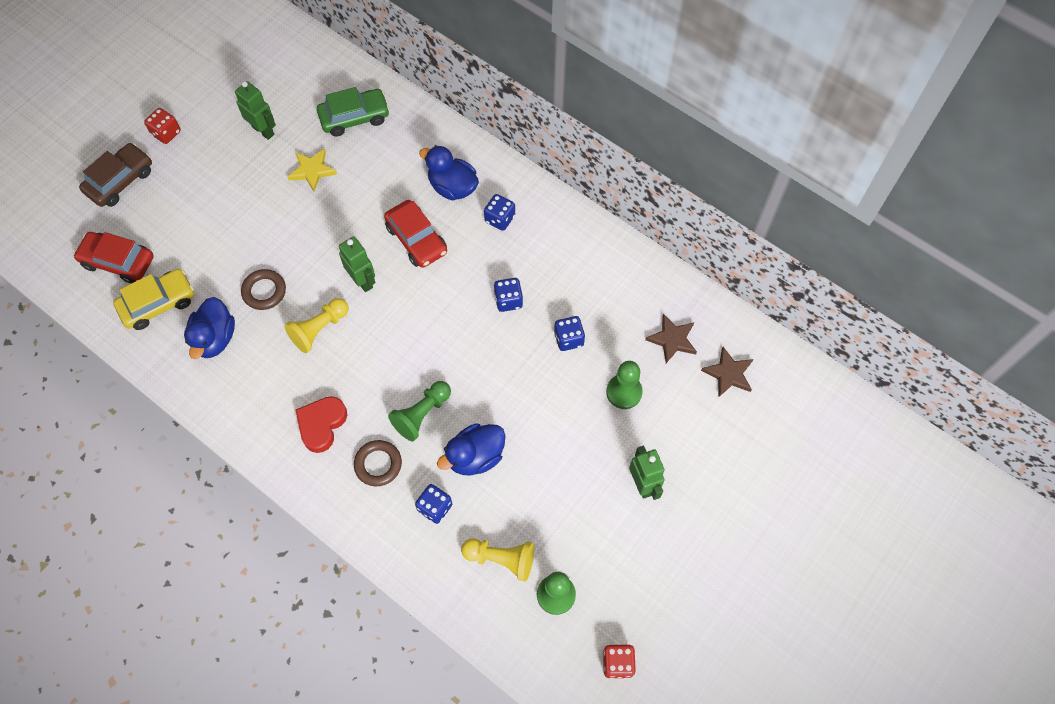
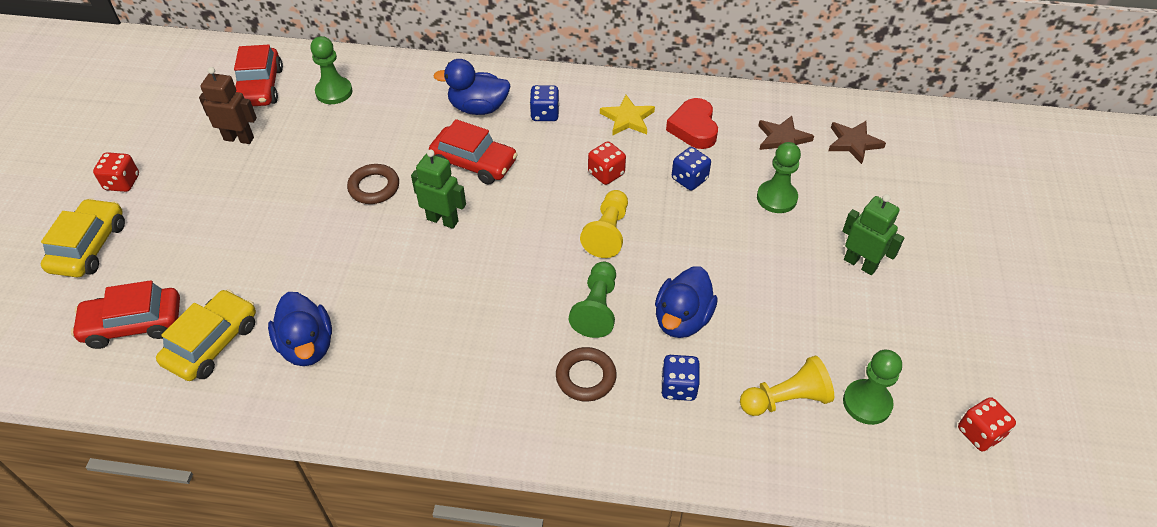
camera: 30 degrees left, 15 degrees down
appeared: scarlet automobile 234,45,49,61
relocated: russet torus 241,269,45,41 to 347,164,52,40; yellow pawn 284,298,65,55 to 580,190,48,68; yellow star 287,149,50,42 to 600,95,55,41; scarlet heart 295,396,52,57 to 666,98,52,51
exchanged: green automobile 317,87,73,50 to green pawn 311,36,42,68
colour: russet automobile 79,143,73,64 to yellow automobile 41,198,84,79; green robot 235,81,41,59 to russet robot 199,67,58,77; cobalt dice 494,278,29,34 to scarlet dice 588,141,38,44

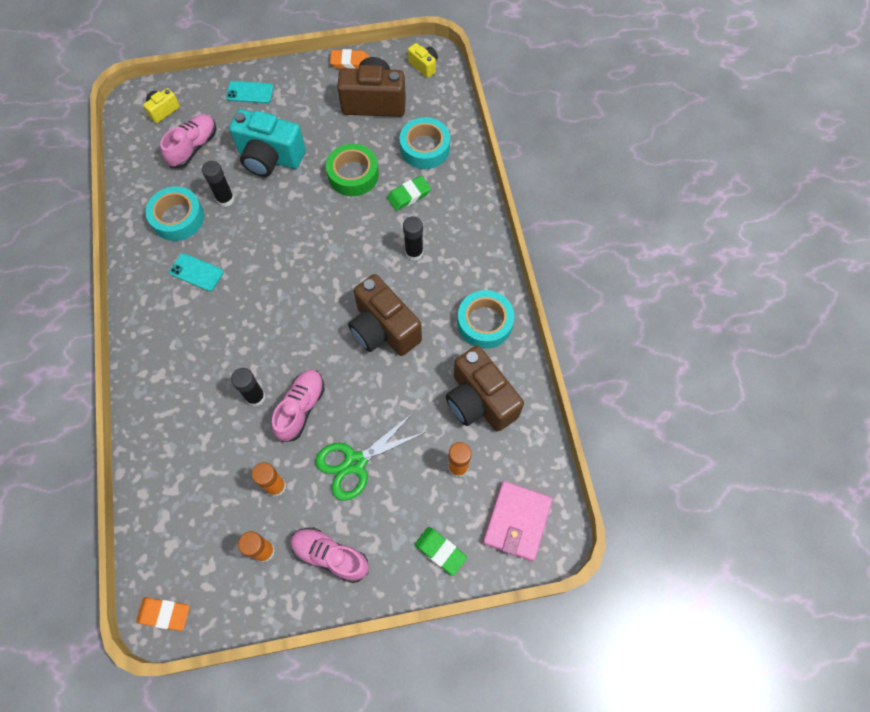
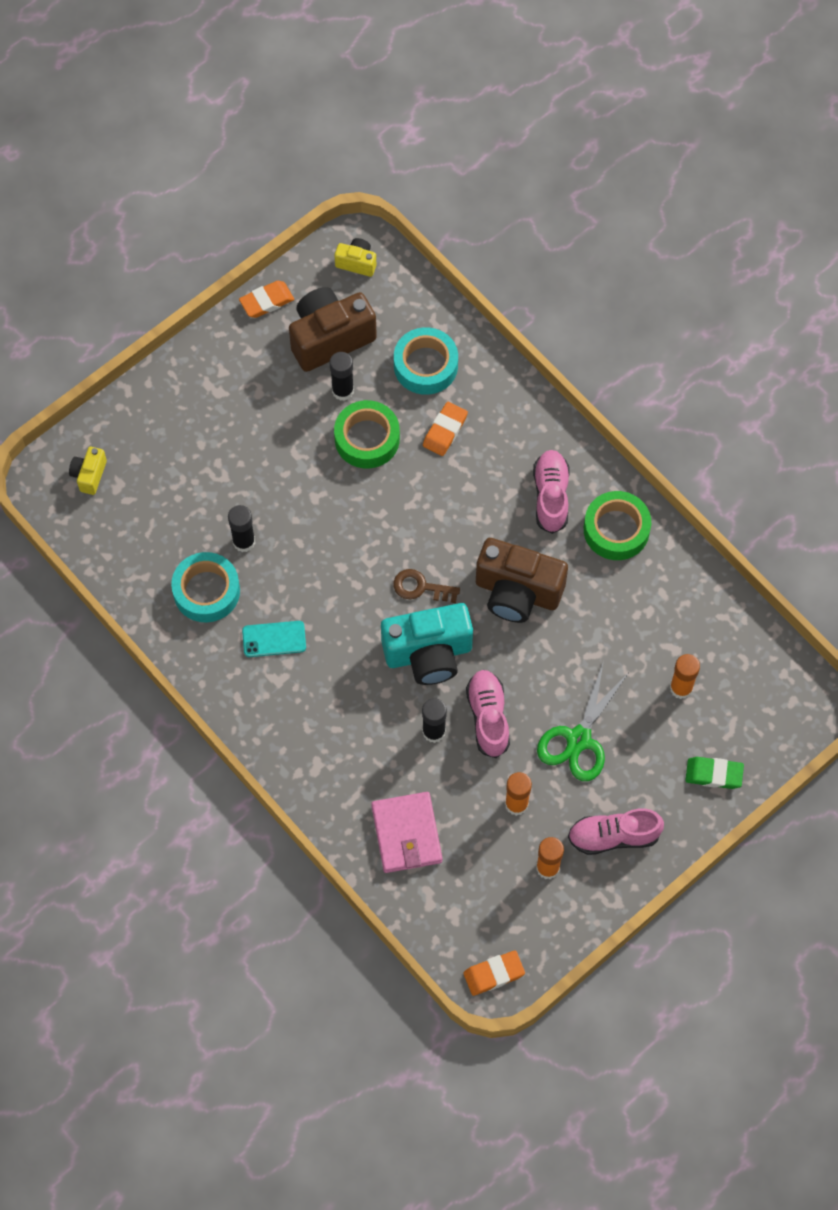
camera: 30 degrees left, 0 degrees up
missing: turquoise mobile phone 226,81,47,23; russet camera 446,346,78,86
appeared: russet latchkey 393,569,67,34
relocated: pink shoe 160,114,56,54 to 533,450,37,84; turquoise camera 229,109,77,68 to 381,603,92,82; black stick of glue 403,216,20,45 to 330,352,24,49; pink wallet 483,481,70,80 to 371,792,71,81
colour: green pencil eraser 387,176,44,35 to orange pencil eraser 423,402,45,54; turquoise tape 457,290,58,59 to green tape 584,491,67,69

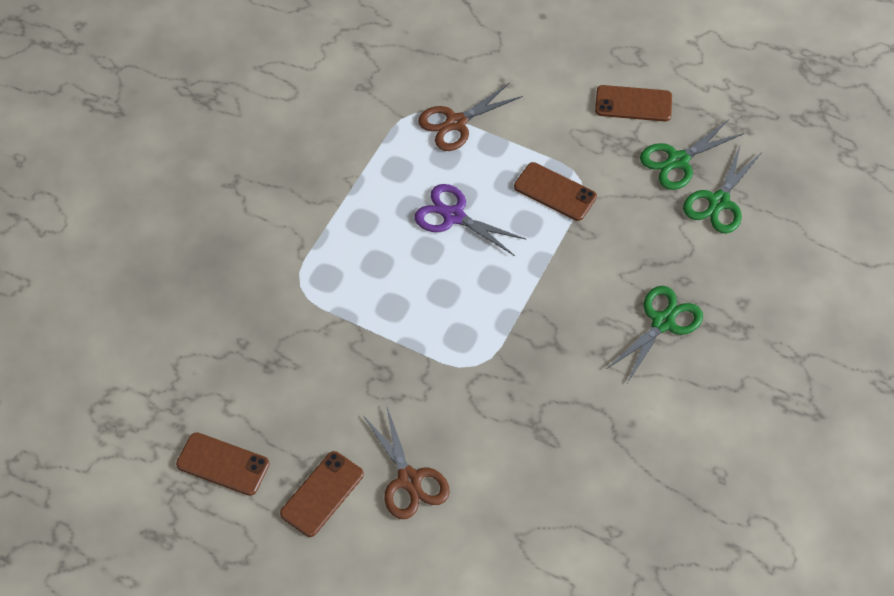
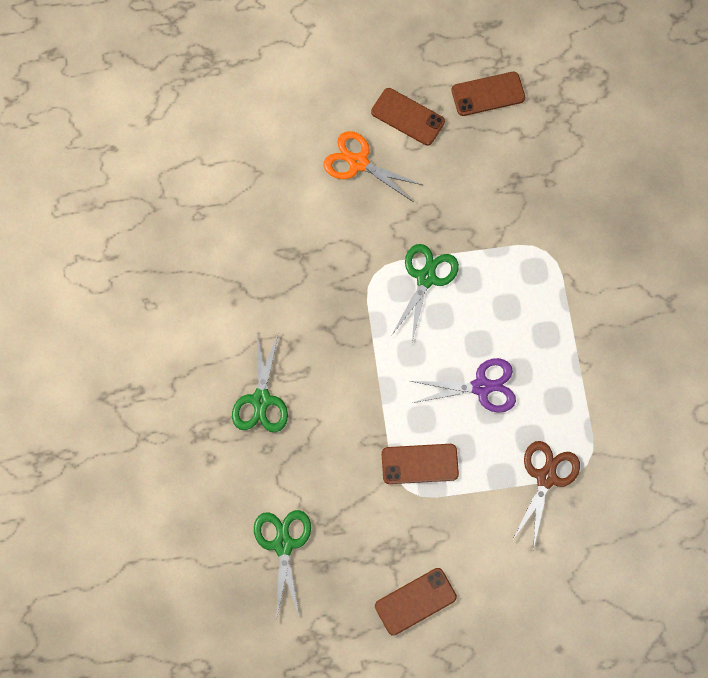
camera: 145 degrees right, 15 degrees up
relocated: green shears 640,120,104,70 to 391,244,68,97
colour: russet shears 364,407,86,112 to orange shears 323,131,100,71
spun: russet mobile phone 280,451,84,86 = 371,88,74,57 60 degrees counterclockwise

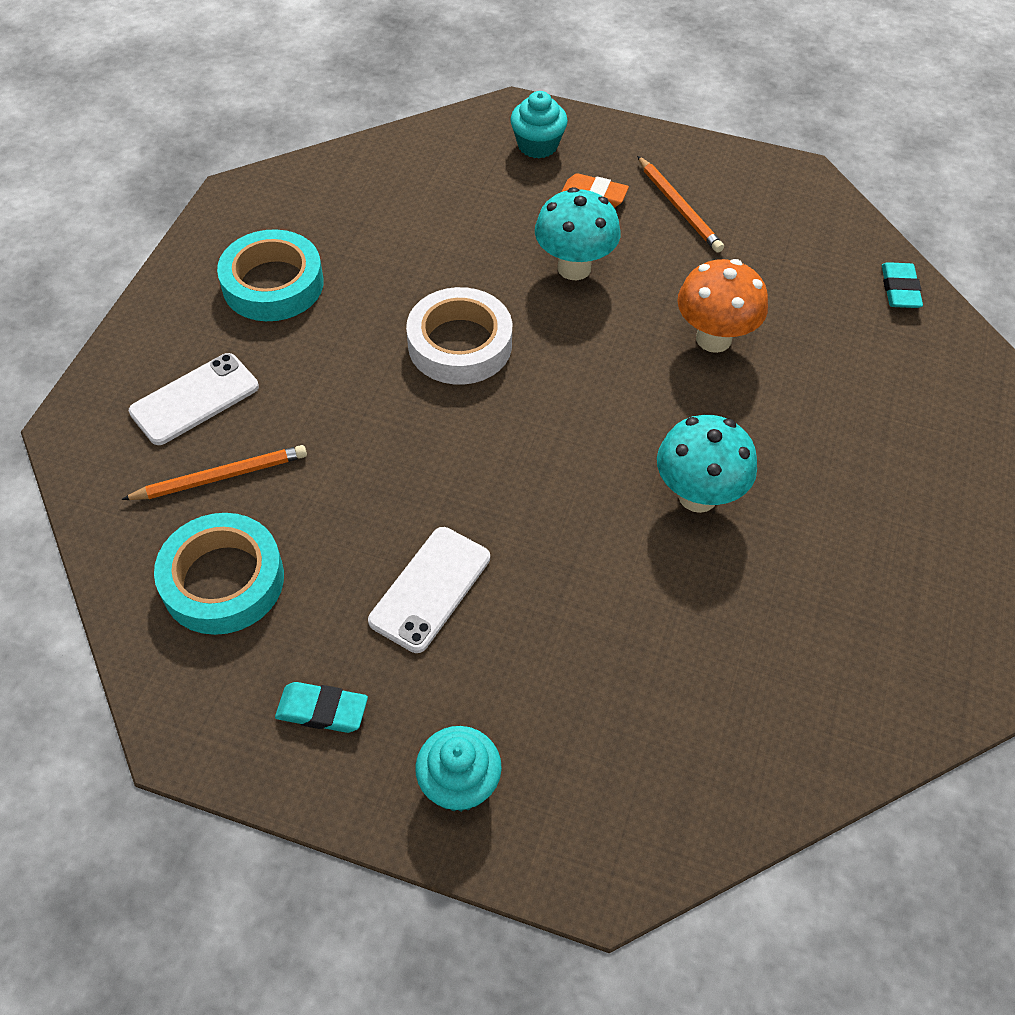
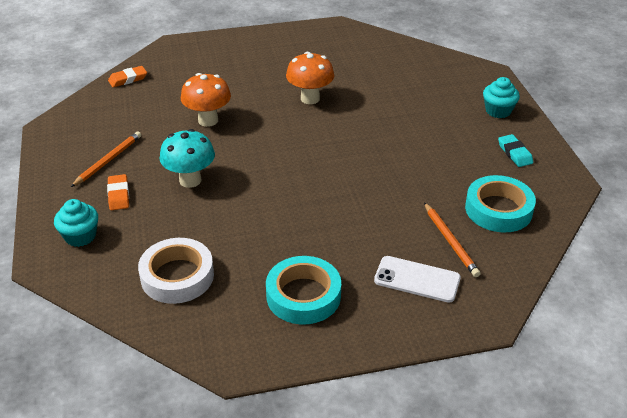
camera: 120 degrees left, 15 degrees down
missing: snow-white mobile phone 368,527,122,126
relocated: snow-white tape 406,287,106,98 to 138,238,76,66
colour: turquoise mushroom 657,415,100,98 to orange mushroom 286,52,48,52; turquoise pencil eraser 882,262,41,46 to orange pencil eraser 108,66,39,21
spun: orange pencil 121,445,186,55 = 424,202,57,75 150 degrees counterclockwise

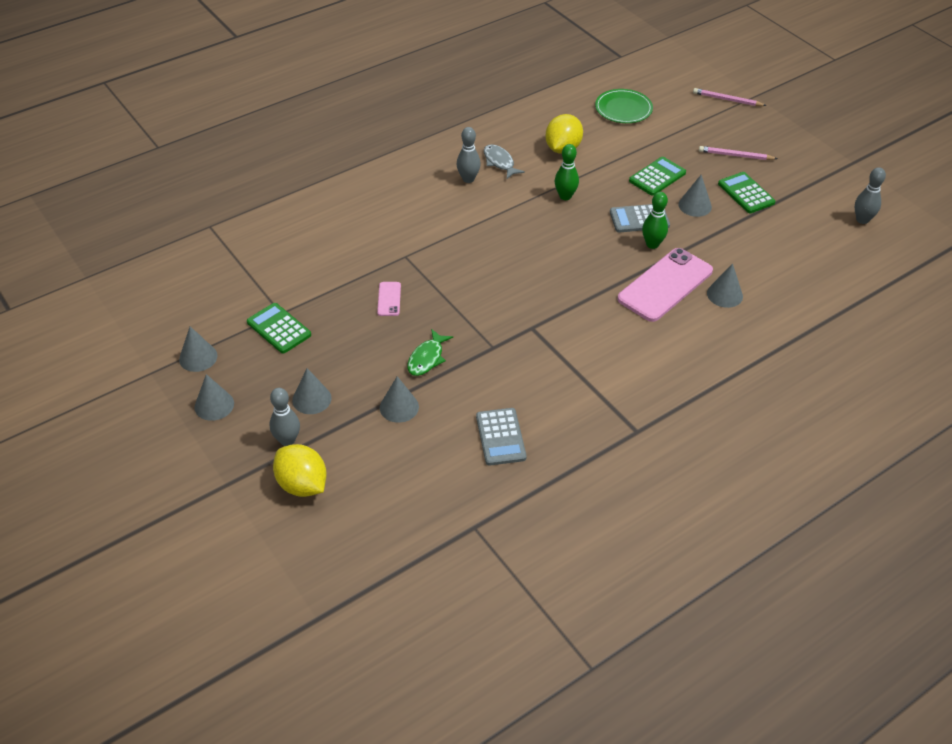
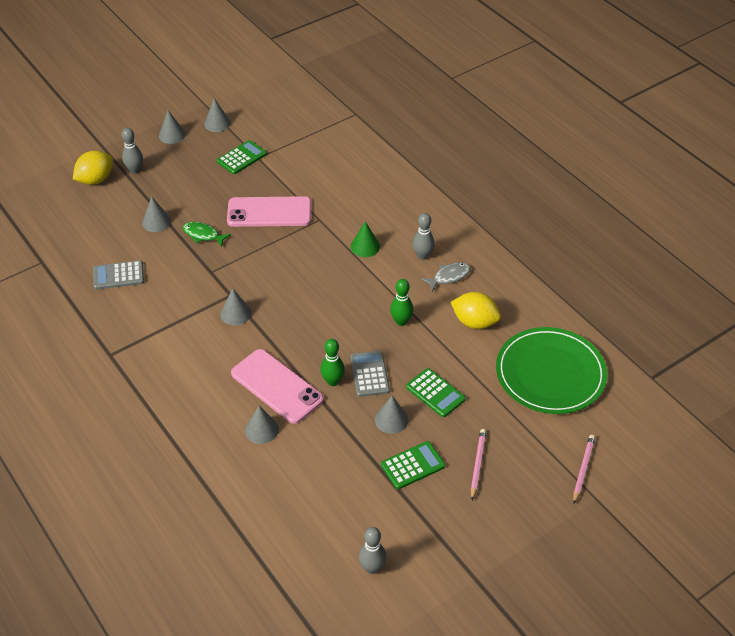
camera: 90 degrees right, 0 degrees up
appeared: green cone shape 351,221,29,36
relocated: ash-grey cone shape 292,368,40,46 to 220,288,31,37
size: pink mobile phone 377,282,24,34 = 227,196,84,31 x2.26; green plate 595,89,58,34 = 496,327,111,87 x1.78

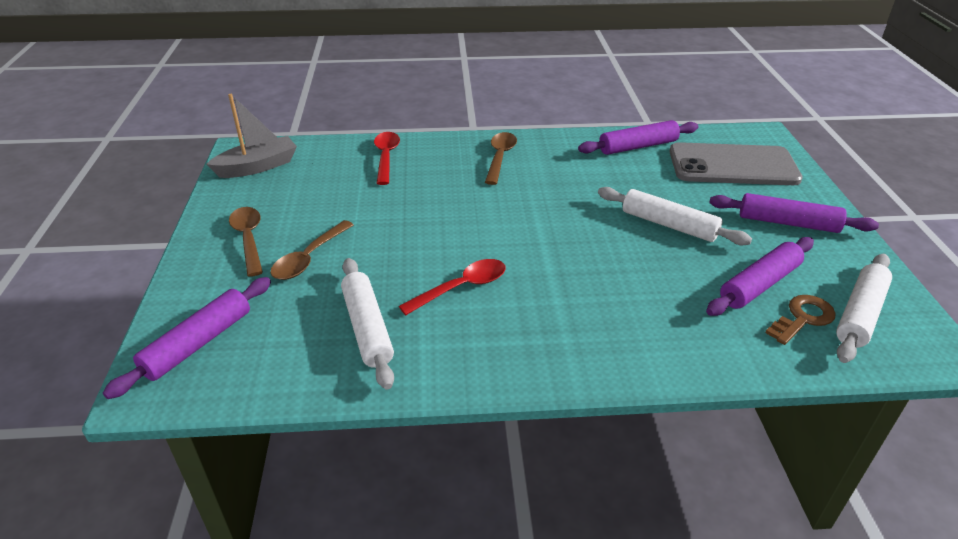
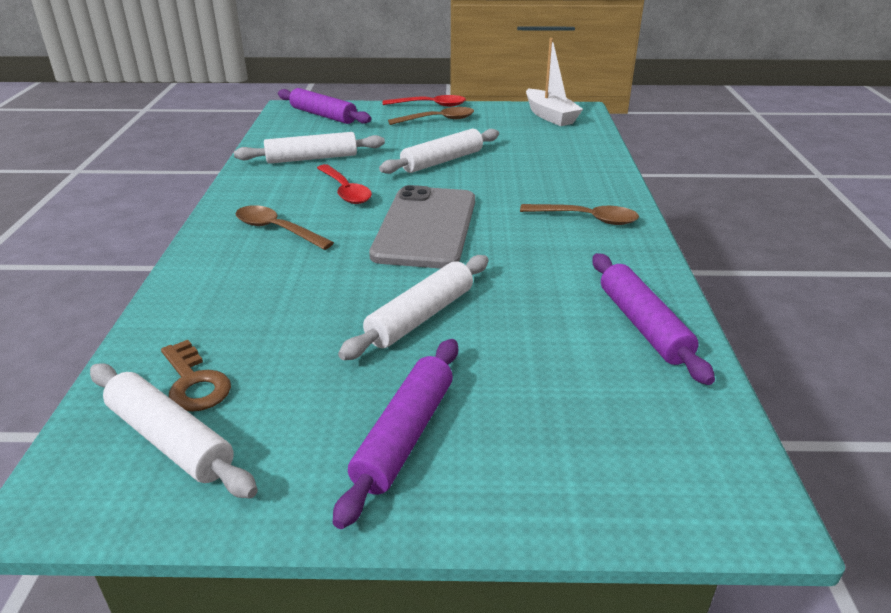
camera: 95 degrees right, 5 degrees down
missing: royal purple dough roller 706,237,108,79
appeared: snow-white dough roller 379,129,120,45
relocated: russet spoon 270,220,84,60 to 235,205,99,45; scarlet spoon 374,132,26,53 to 382,95,84,12; ash-grey mobile phone 669,142,134,43 to 369,185,106,84
colour: ash-grey boat 206,94,91,84 to snow-white boat 526,38,57,88

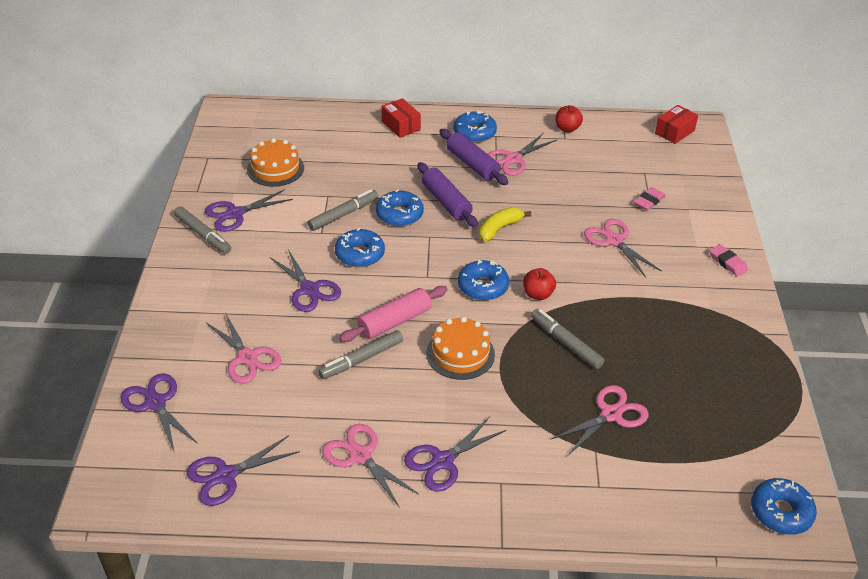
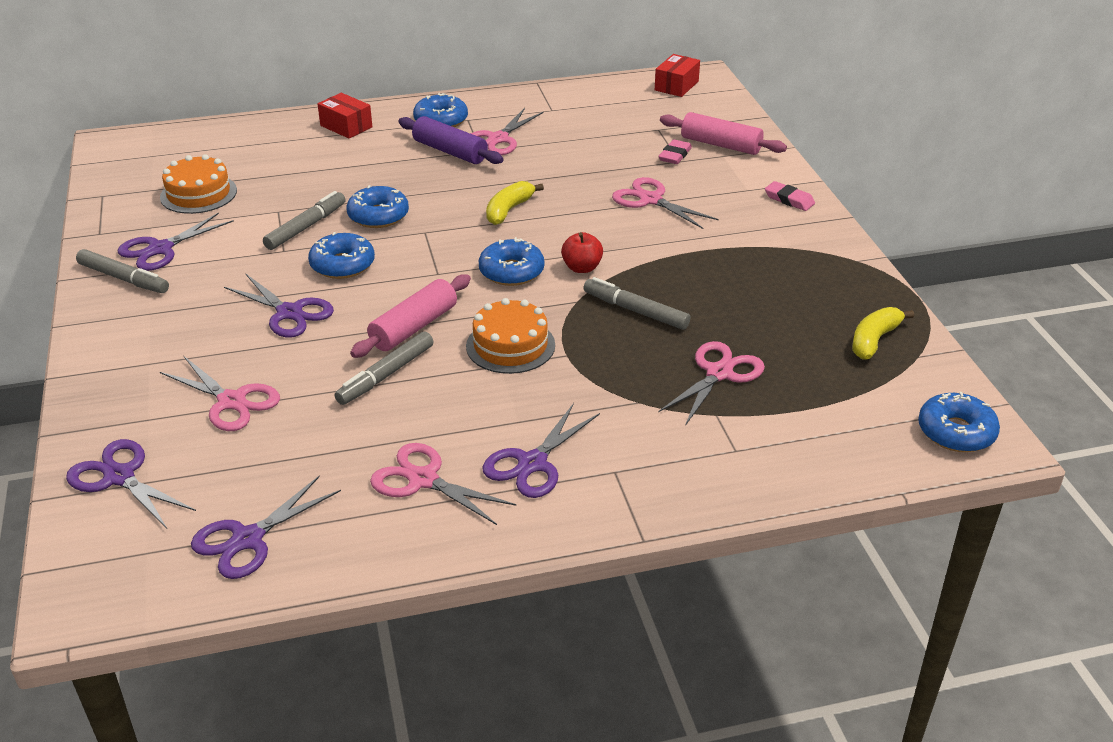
camera: 15 degrees left, 5 degrees down
missing: royal purple dough roller 417,162,61,65; scarlet apple 556,105,27,28
appeared: pink dough roller 660,112,127,43; yellow banana 852,307,62,53

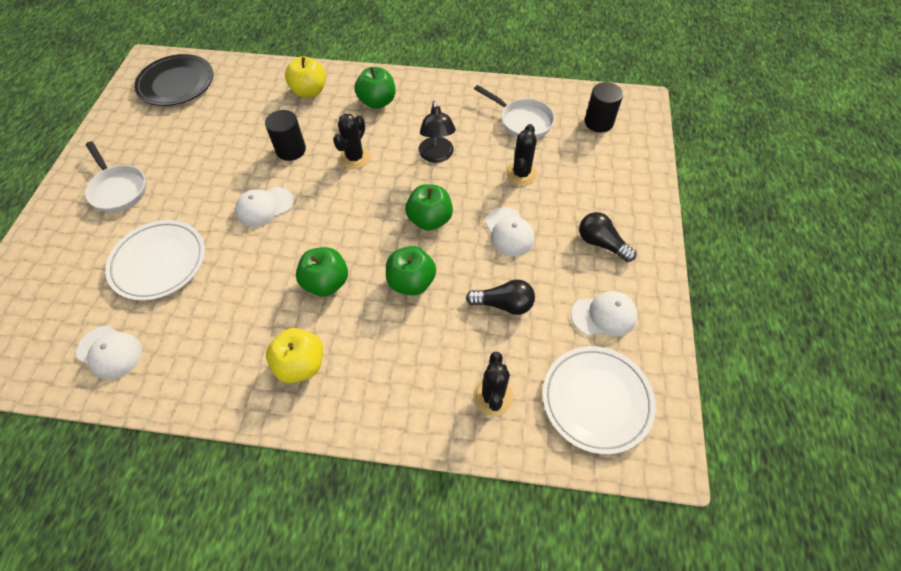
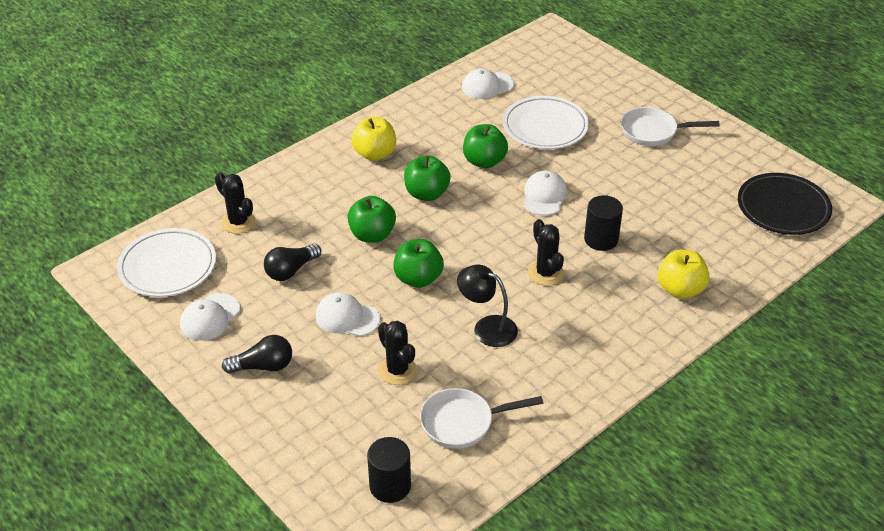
camera: 130 degrees right, 15 degrees down
relocated: green apple 355,67,41,42 to 463,124,45,44

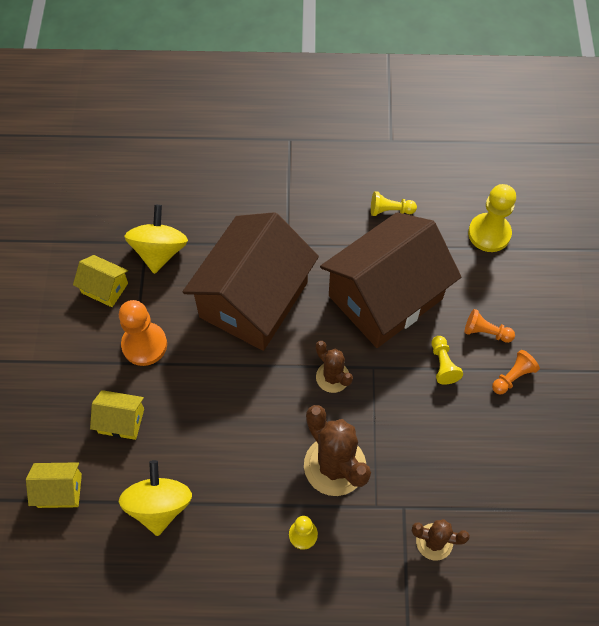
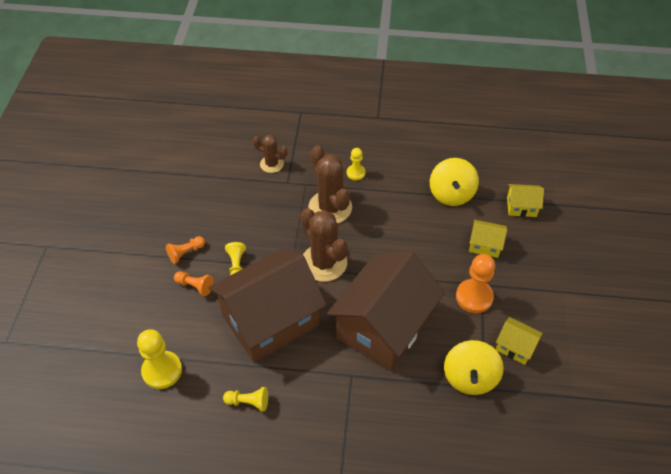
camera: 175 degrees left, 10 degrees down
size: russet prickly plant 316,341,37,52 = 301,208,47,74 x1.75

